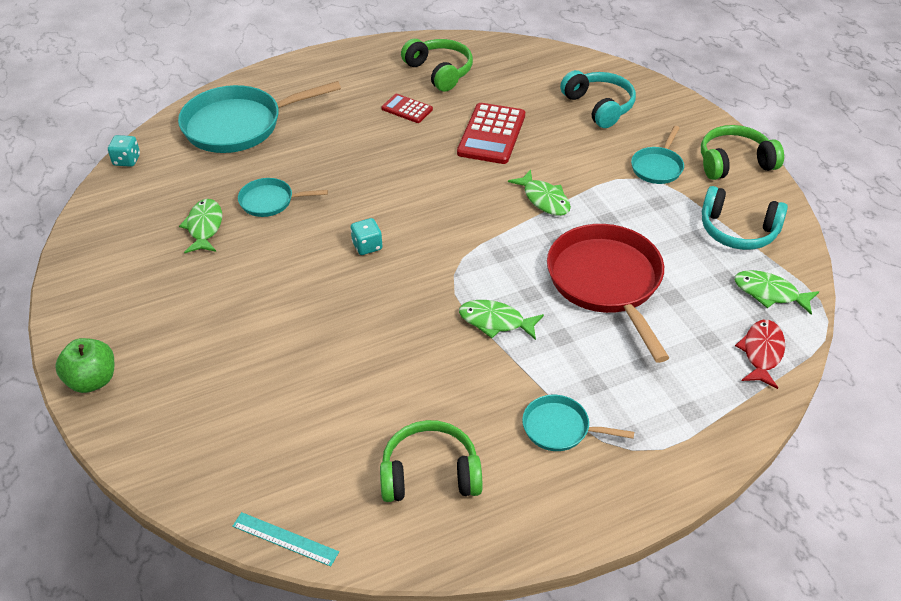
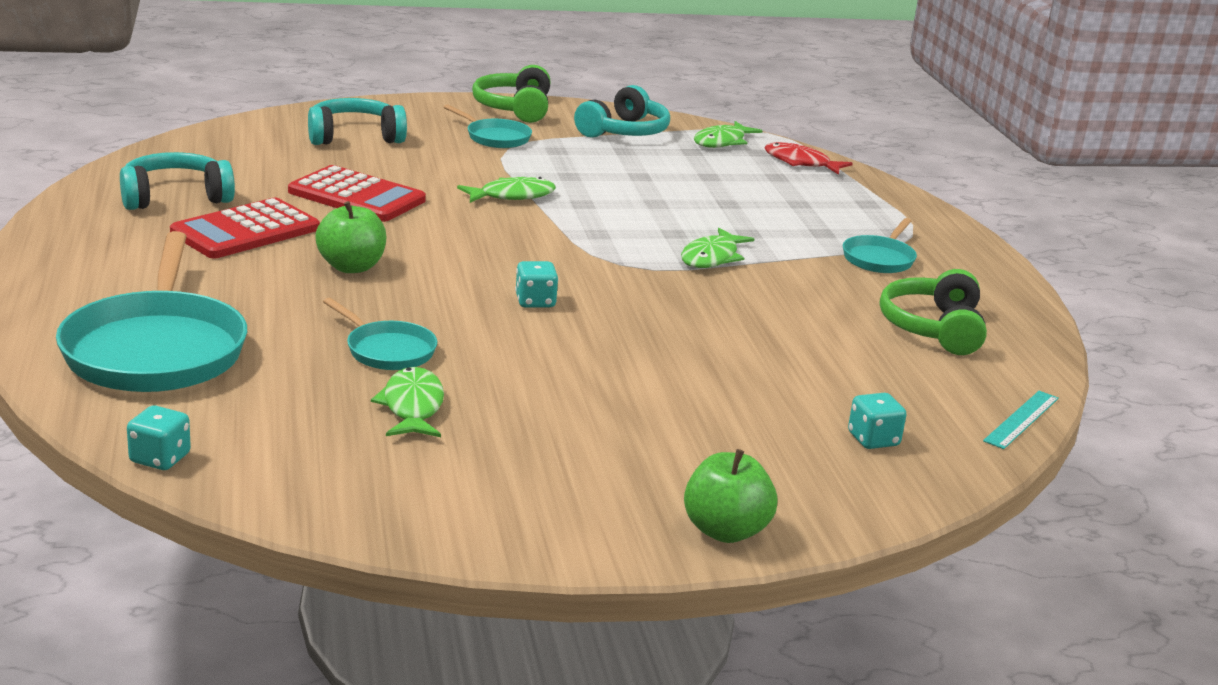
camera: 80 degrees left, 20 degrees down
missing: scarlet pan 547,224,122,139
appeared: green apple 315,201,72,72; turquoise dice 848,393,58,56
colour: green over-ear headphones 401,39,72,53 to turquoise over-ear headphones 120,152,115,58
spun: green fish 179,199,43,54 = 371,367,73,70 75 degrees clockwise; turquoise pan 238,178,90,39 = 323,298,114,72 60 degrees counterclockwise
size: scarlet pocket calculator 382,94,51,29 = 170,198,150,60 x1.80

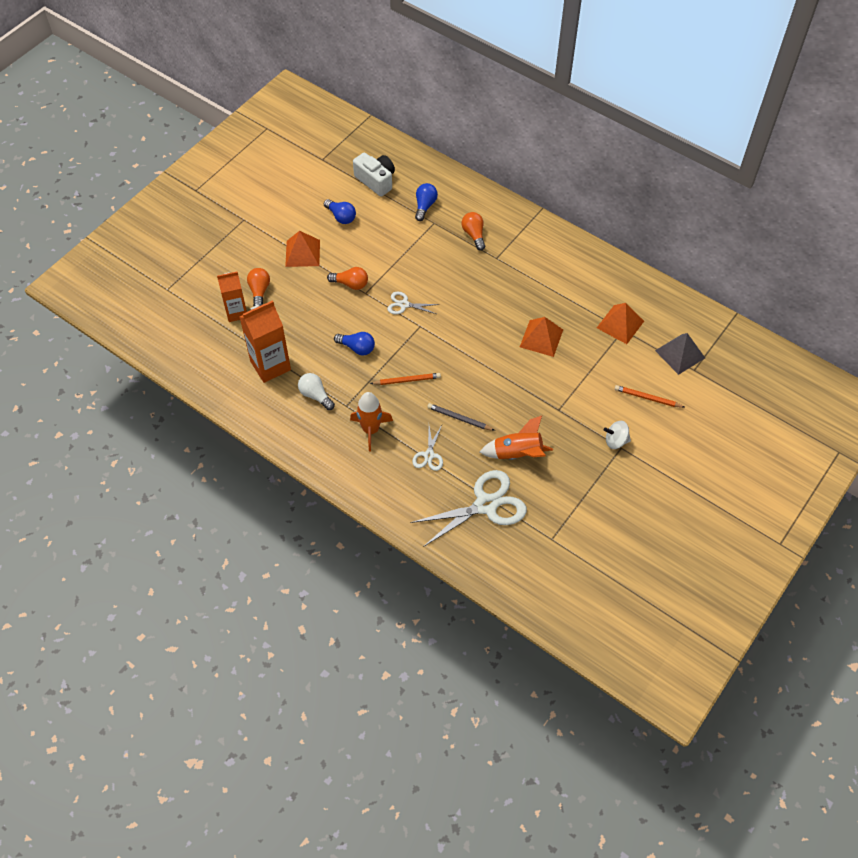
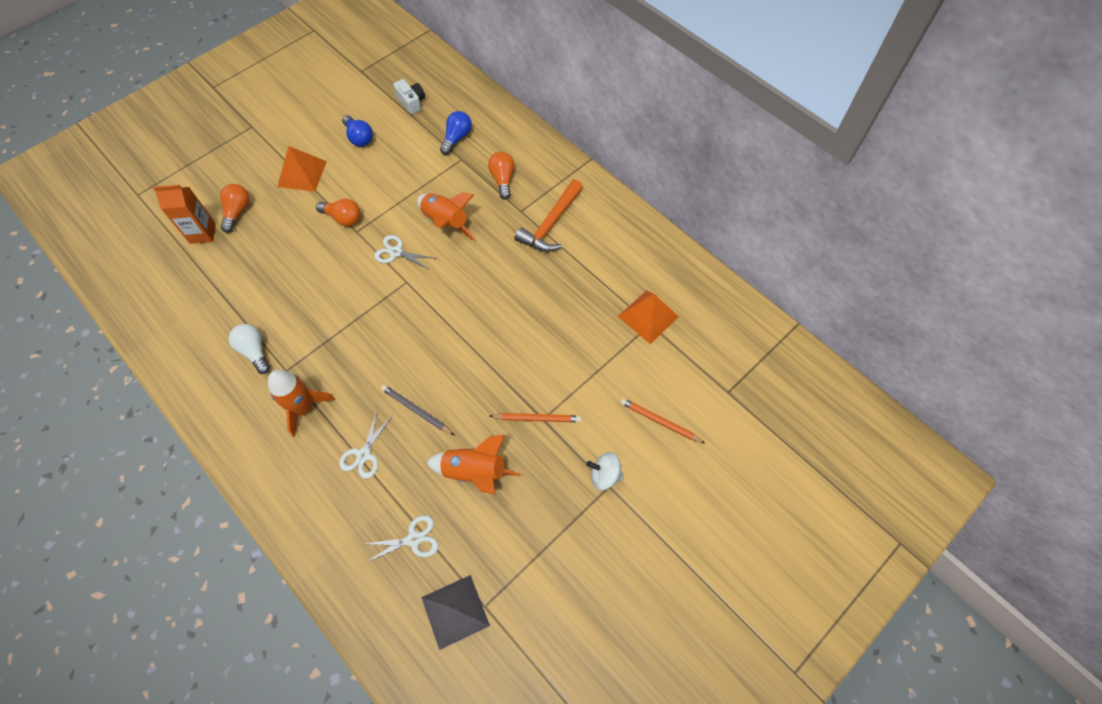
camera: 10 degrees right, 5 degrees up
missing: orange milk carton 240,300,51,83; cobalt lightbulb 334,332,41,24; orange pyramid shape 520,317,43,40
appeared: orange toy rocket 417,192,58,48; orange carpenter's hammer 515,179,68,73
relocated: orange pencil 370,373,71,12 to 490,413,92,9; ash-grey pyramid shape 655,333,50,42 to 421,575,69,75
size: snow-white camera 353,152,42,45 = 393,79,32,35 x0.66; snow-white shears 410,470,117,77 = 365,515,74,48 x0.50

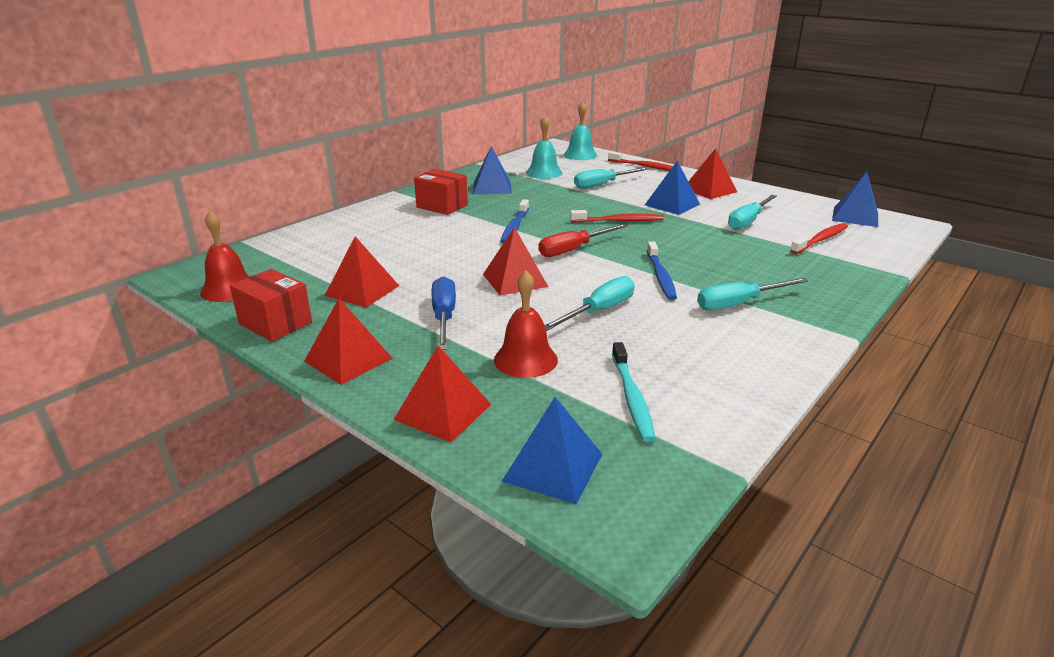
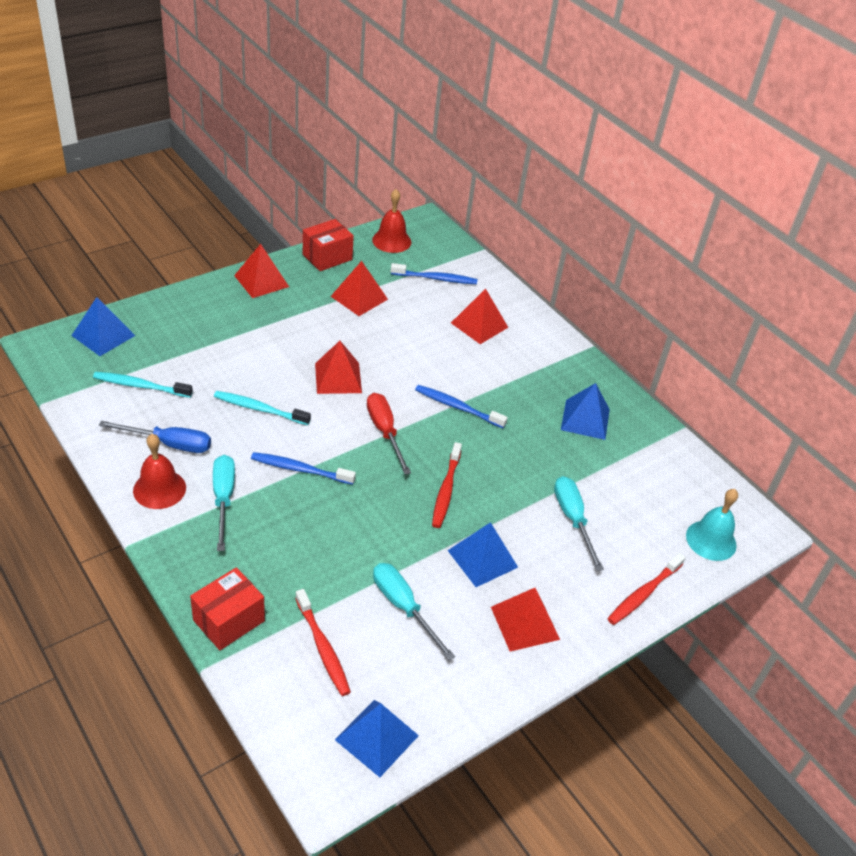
camera: 100 degrees right, 15 degrees up
missing: turquoise school bell 526,116,36,63
appeared: cobalt tooth brush 391,263,86,21
relocated: scarlet pyramid shape 394,346,97,97 to 451,288,57,56; scarlet parcel 414,169,54,46 to 190,567,75,83; cobalt flat screwdriver 431,276,25,74 to 99,421,112,32; scarlet school bell 494,270,64,108 to 133,434,53,75
exchanged: turquoise flat screwdriver 545,276,89,55 to turquoise tooth brush 214,391,97,34

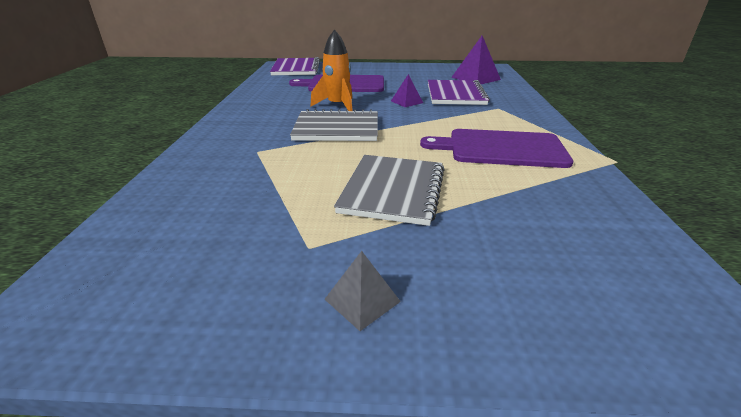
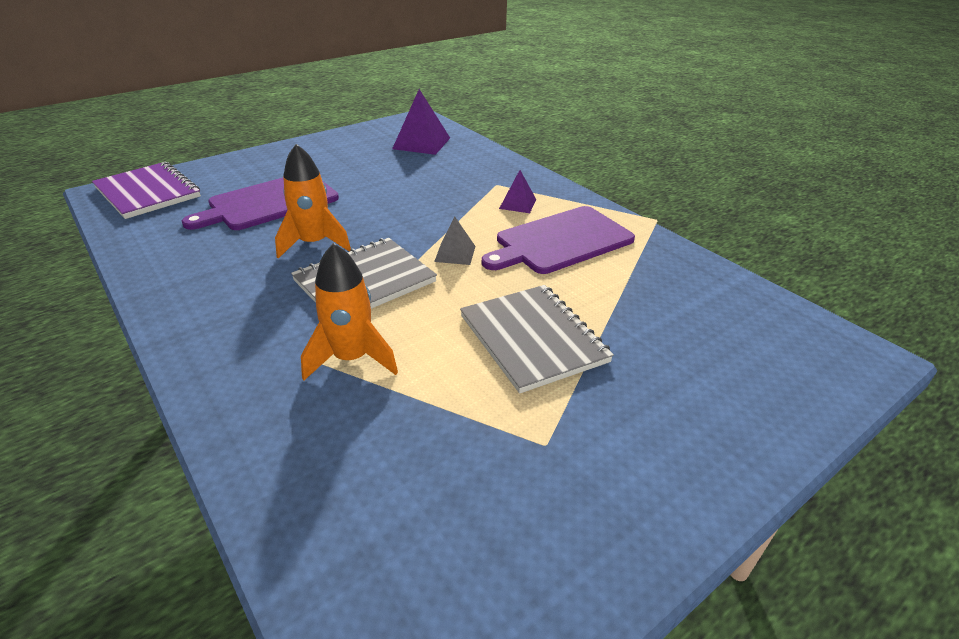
camera: 40 degrees left, 5 degrees up
missing: royal purple notepad 428,80,62,25
appeared: orange toy rocket 301,243,97,137
relocated: ash-grey pyramid shape 324,251,77,80 to 434,217,41,48; royal purple pyramid shape 391,74,32,33 to 499,170,37,43

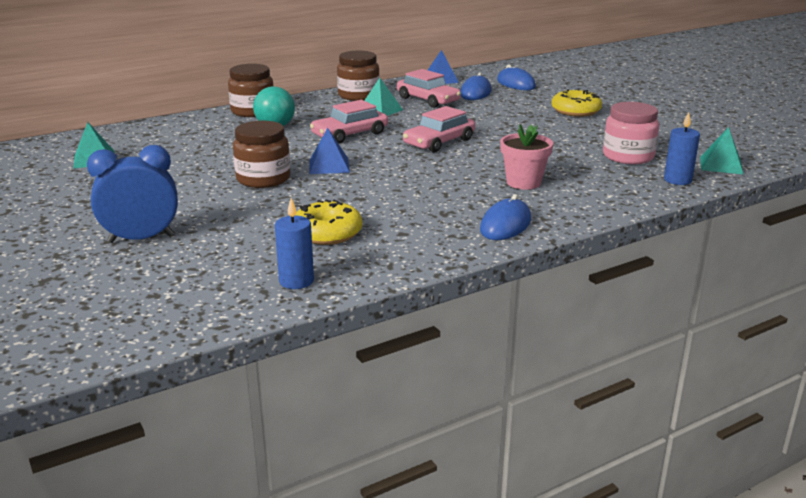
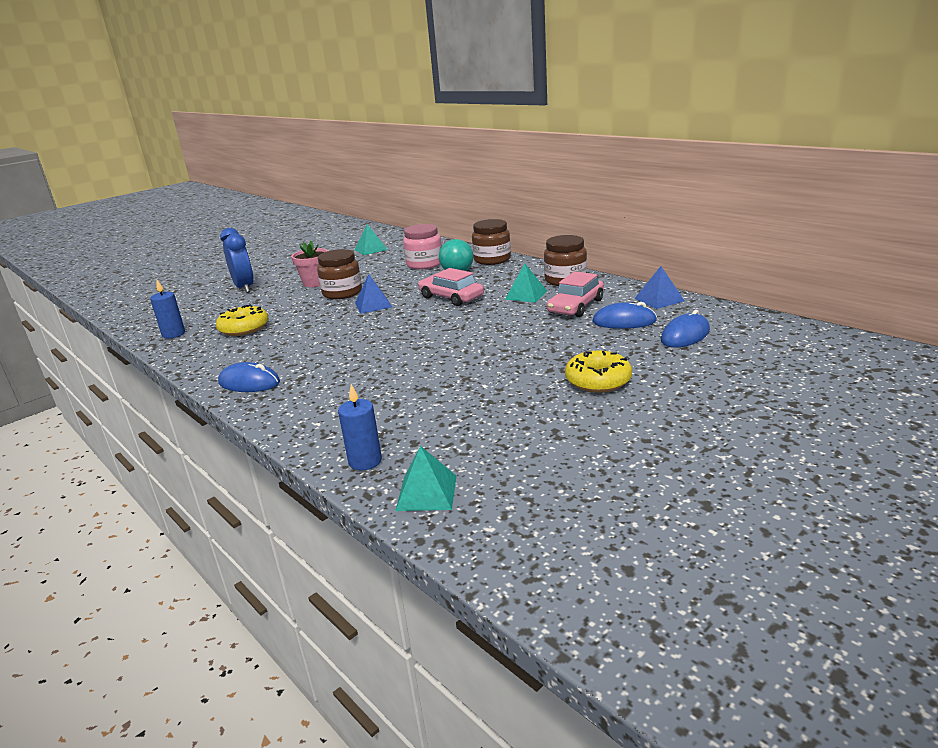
camera: 80 degrees right, 0 degrees up
missing: pink automobile 403,106,72,47
relocated: pink potted plant 500,124,53,66 to 291,241,37,46; pink jar 603,102,56,62 to 403,224,39,45

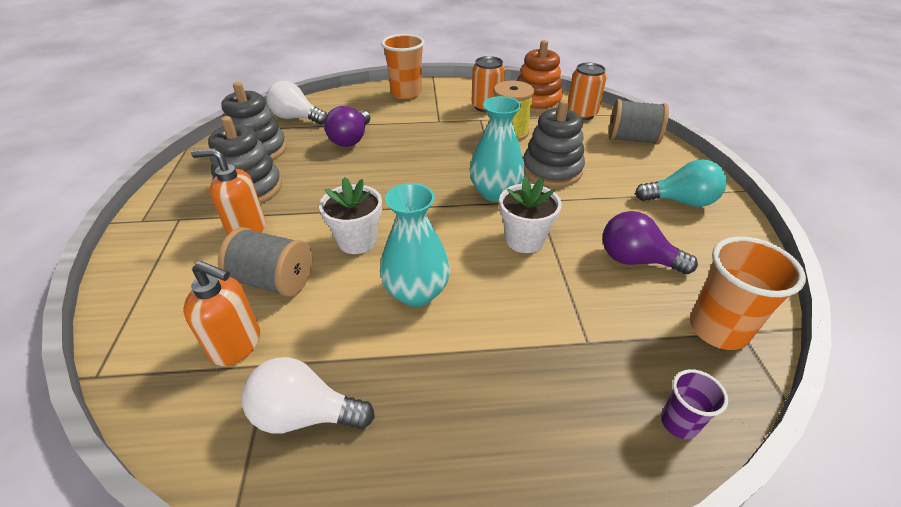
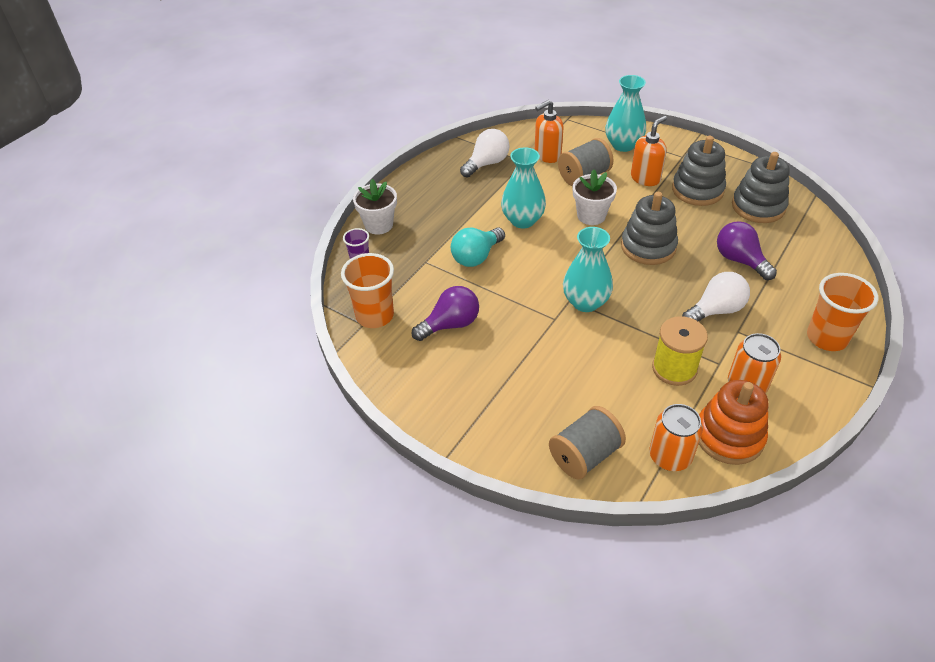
camera: 130 degrees right, 5 degrees up
appeared: turquoise tall vase 605,75,41,77
relocated: snow-white lightbulb 266,81,61,44 to 682,272,68,49; snow-white potted plant 499,176,63,77 to 353,179,44,56; ash-grey stacking rings 523,100,62,87 to 621,192,57,73; turquoise lightbulb 635,160,92,47 to 451,227,54,40

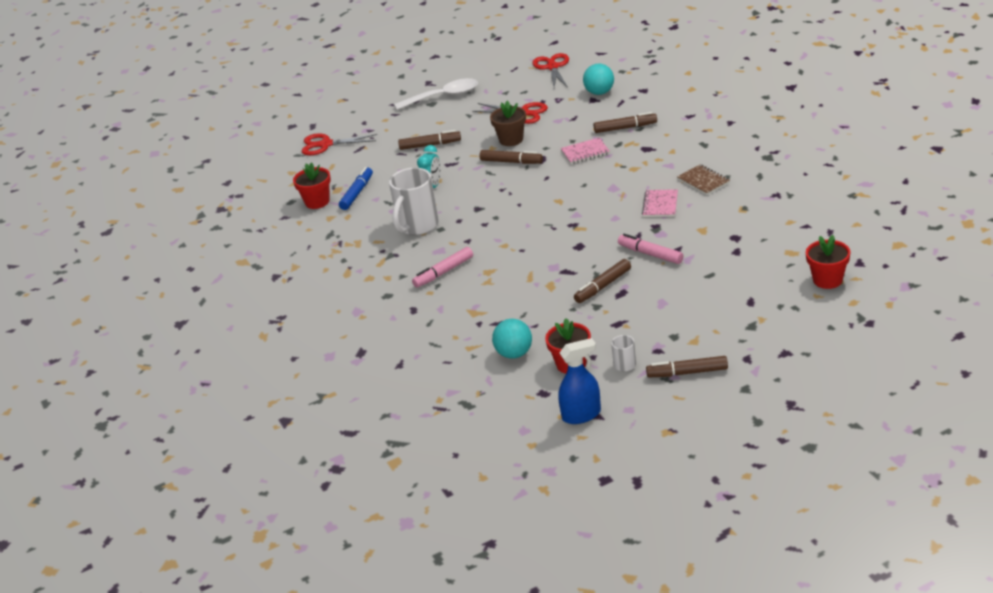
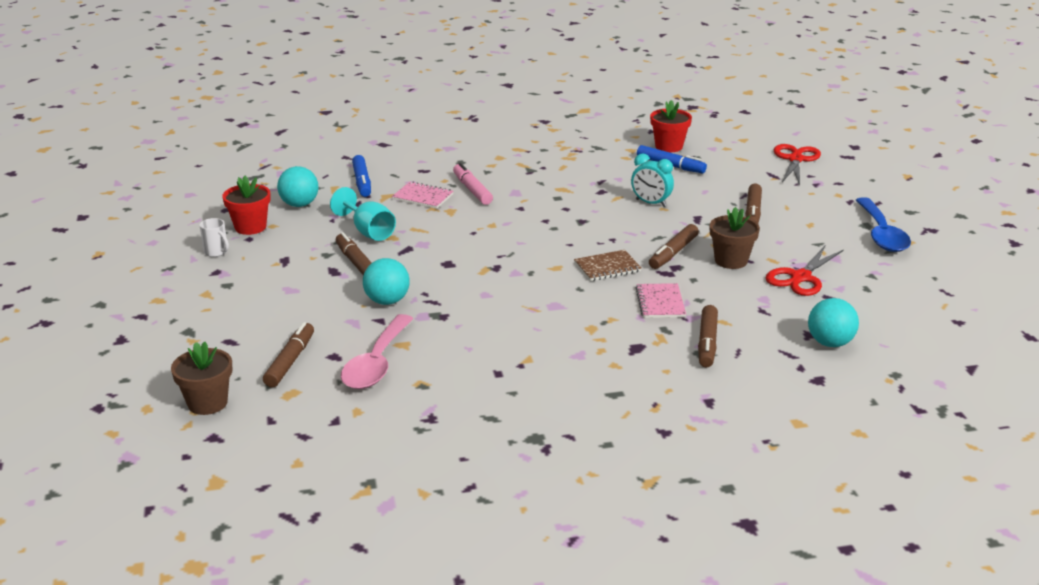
camera: 100 degrees right, 5 degrees down
missing: snow-white coffee mug 389,168,50,67; scarlet shears 532,53,37,35; cobalt spray bottle 558,338,43,86
appeared: turquoise goblet 330,187,66,54; pink spoon 341,314,73,75; cobalt marker 352,155,19,42
relocated: pink notepad 642,189,36,28 to 392,181,62,28; russet marker 646,356,82,21 to 263,322,51,65; russet notepad 677,165,53,30 to 574,250,67,31
exchanged: pink marker 618,234,66,30 to turquoise sphere 363,258,47,47
colour: snow-white spoon 394,78,84,32 to cobalt spoon 856,197,55,55; scarlet potted plant 806,235,45,54 to russet potted plant 171,342,61,73

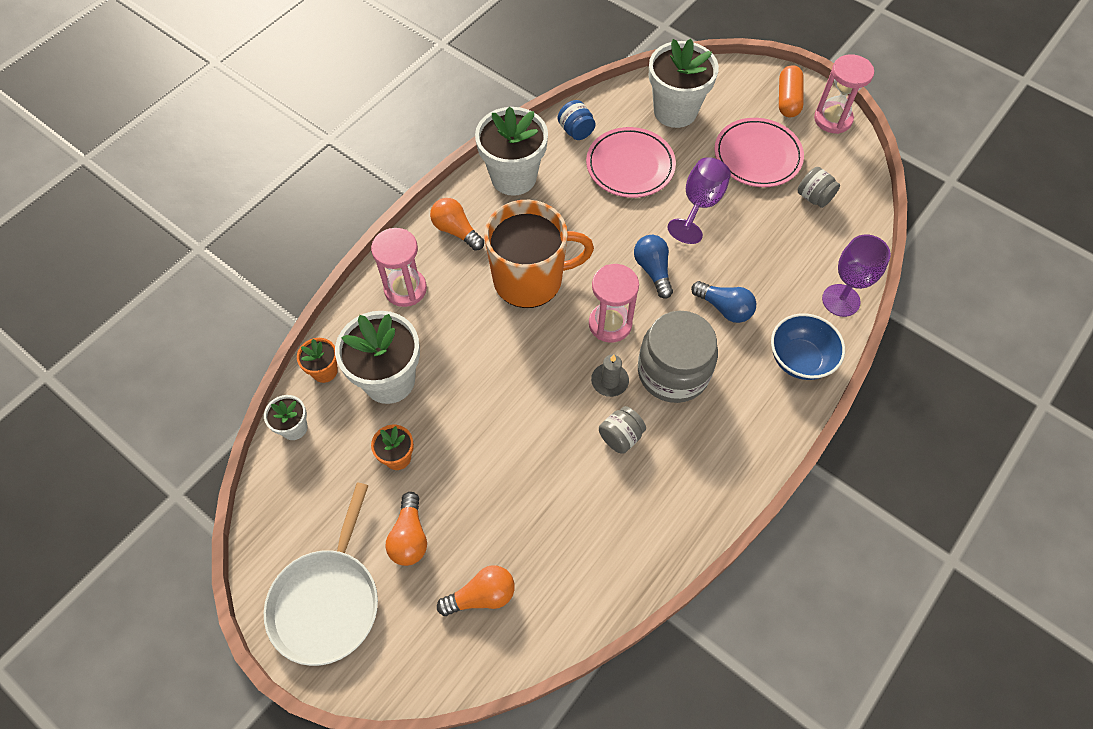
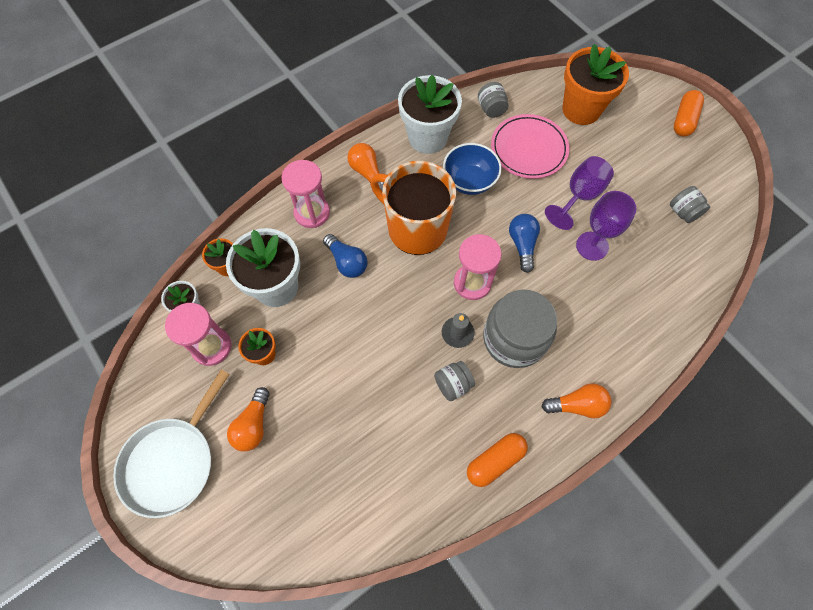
camera: 15 degrees right, 5 degrees up
missing: pink plate 714,118,90,69
appeared: orange capsule 467,433,61,54
relocated: orange lightbulb 437,565,78,51 to 542,383,70,36; cobalt lightbulb 691,281,65,42 to 323,234,44,44; cobalt deep dish 771,313,74,67 to 443,143,59,52; pink sand timer 814,54,60,80 to 165,303,67,63; royal purple goblet 822,234,69,83 to 576,191,60,70
colour: cobalt jar 558,100,38,40 to ash-grey jar 478,82,31,36; snow-white potted plant 649,39,70,89 to orange potted plant 562,44,67,81
spun: orange coffee mug 484,200,110,108 = 370,161,86,94 150 degrees counterclockwise

